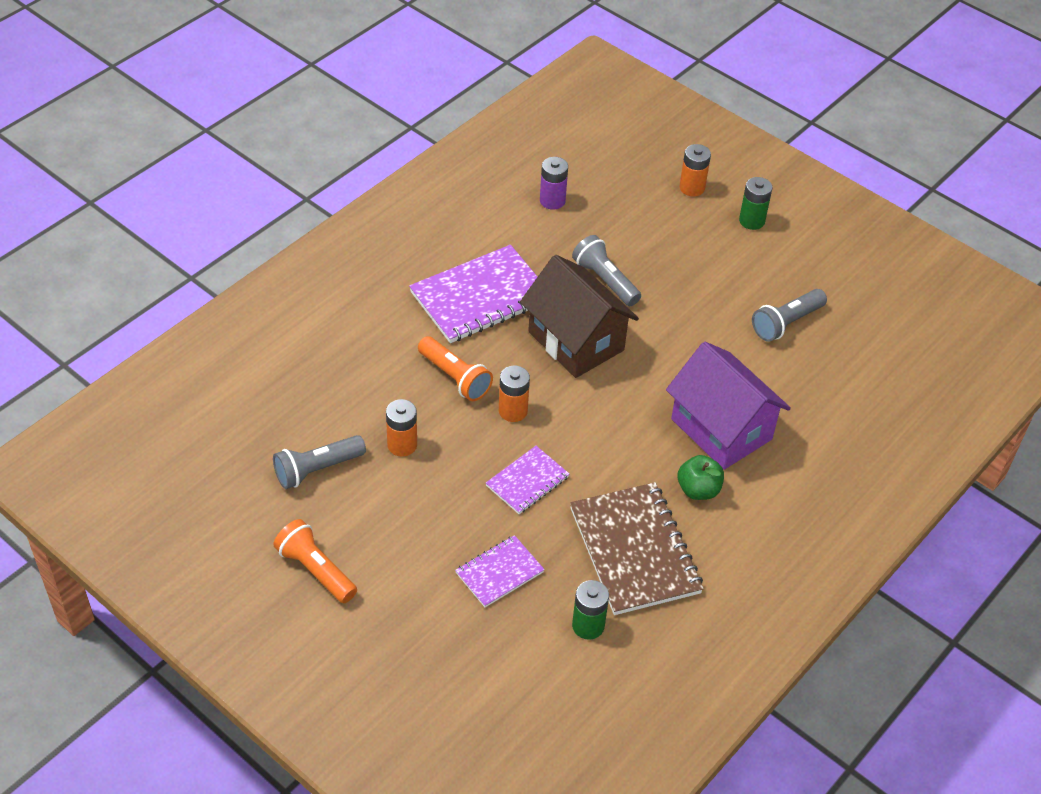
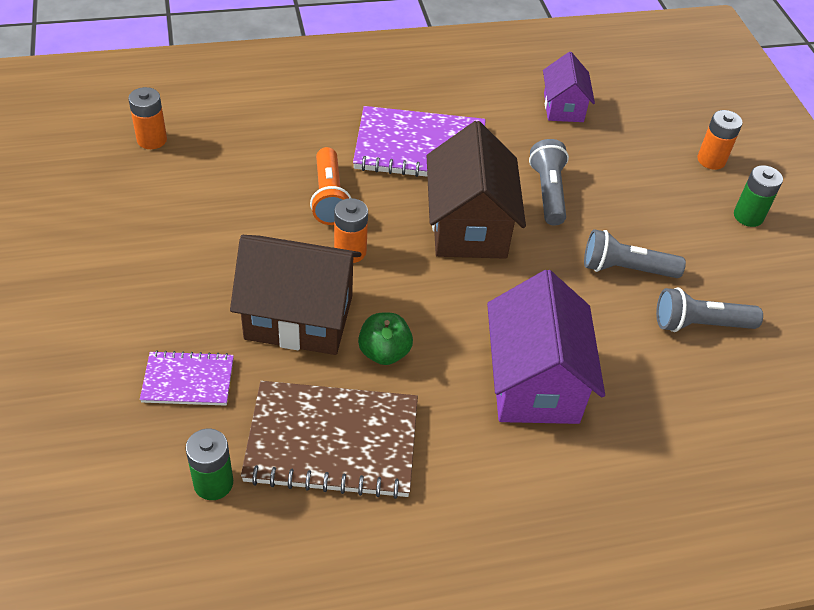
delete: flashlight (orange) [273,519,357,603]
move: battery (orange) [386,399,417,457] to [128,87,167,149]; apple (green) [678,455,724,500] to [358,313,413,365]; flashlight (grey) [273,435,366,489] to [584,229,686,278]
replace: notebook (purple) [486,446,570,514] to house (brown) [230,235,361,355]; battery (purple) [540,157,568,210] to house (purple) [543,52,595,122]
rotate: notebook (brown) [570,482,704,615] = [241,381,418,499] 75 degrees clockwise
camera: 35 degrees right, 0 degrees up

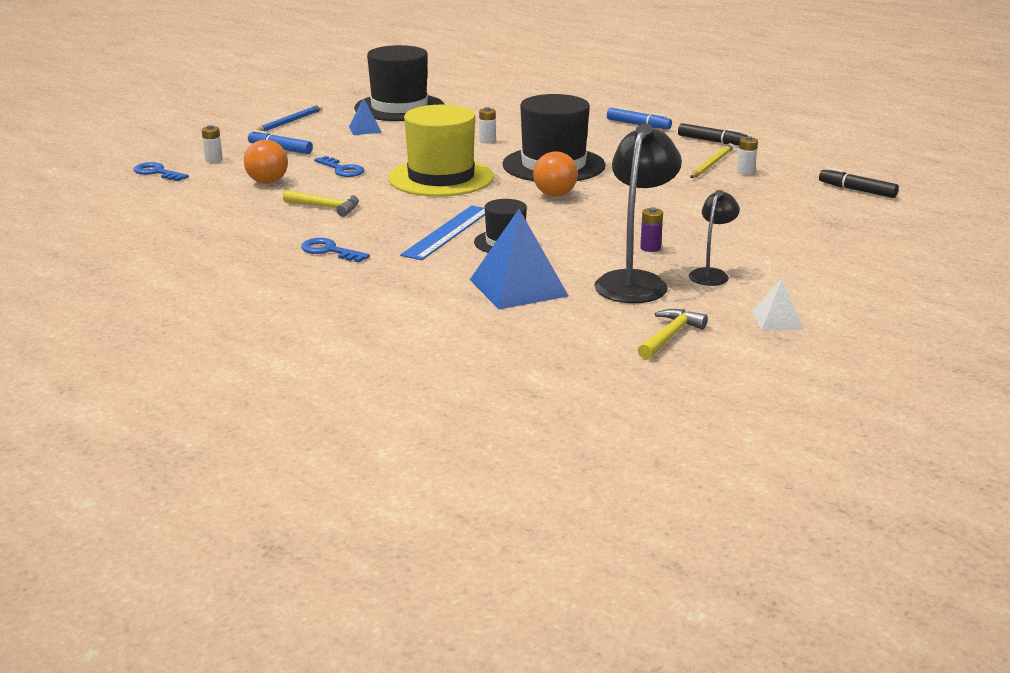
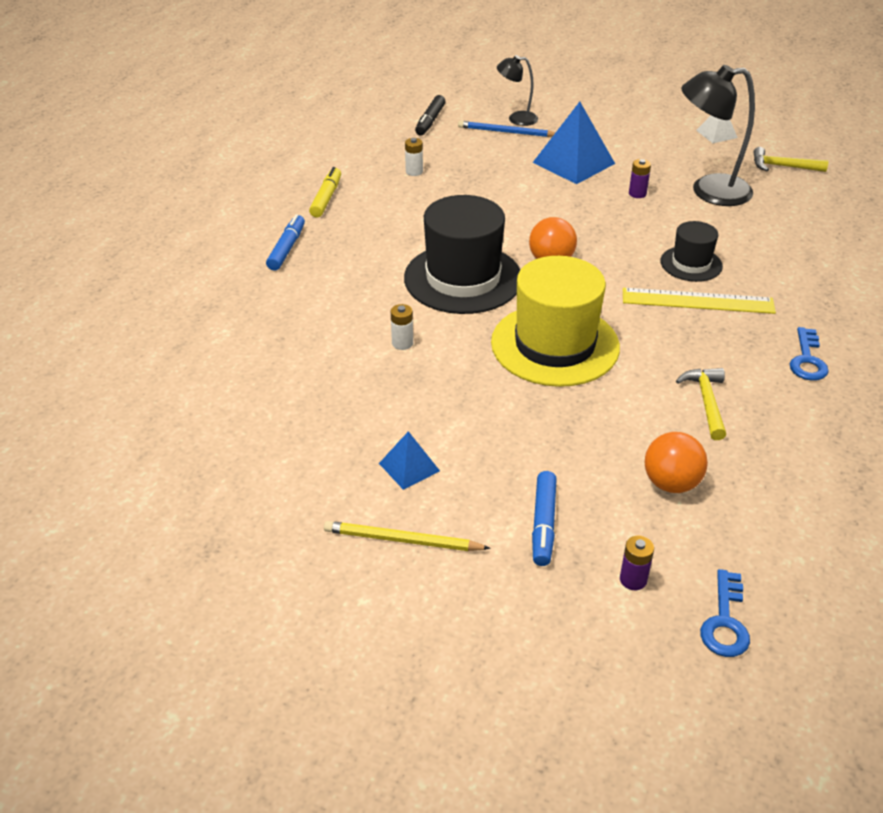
delete: key (blue) [314,156,365,177]; hat (black) [354,45,444,121]
move: pencil (yellow) [690,143,734,178] to [324,521,491,551]; pencil (blue) [255,105,323,133] to [458,121,556,137]; lamp (black) [689,190,740,286] to [497,55,538,126]; pyramid (blue) [470,209,569,309] to [533,102,615,184]
recolor: marker (black) [678,123,747,145] to marker (yellow) [309,167,341,218]; battery (white) [202,125,223,163] to battery (purple) [620,536,654,590]; ruler (blue) [400,205,485,260] to ruler (yellow) [623,288,776,314]
camera: 110 degrees left, 15 degrees up

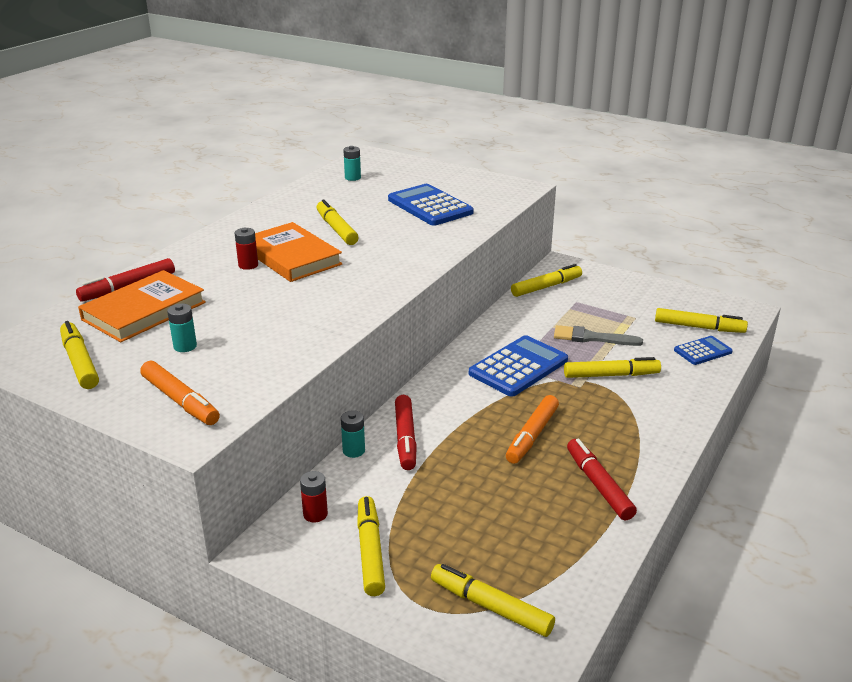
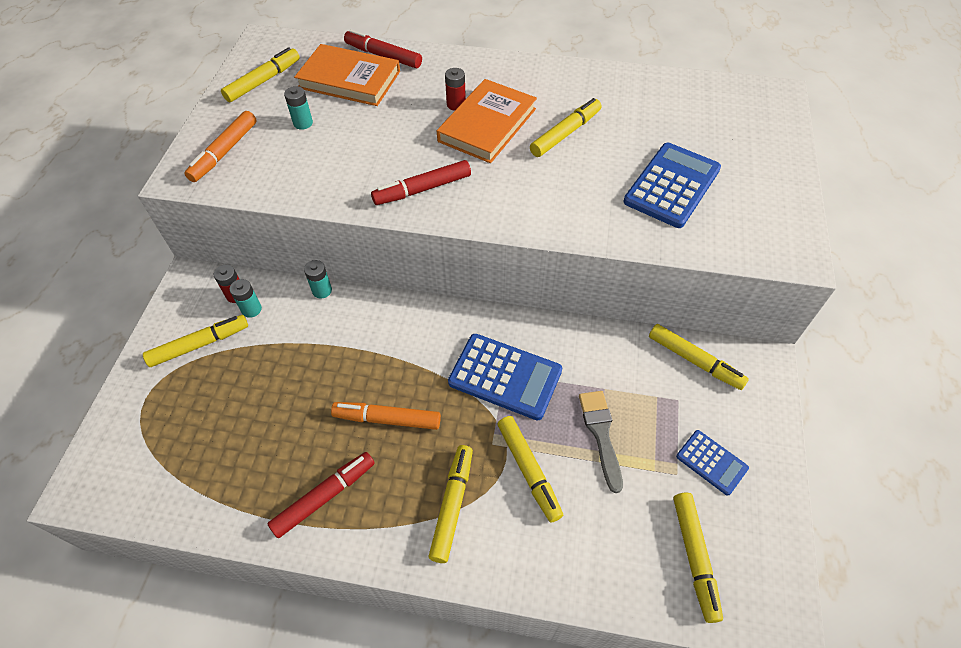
move: battery (turquoise) [343,146,361,181] to [230,279,262,318]; marker (red) [395,395,417,470] to [371,160,471,205]; marker (yellow) [431,564,555,637] to [428,445,473,563]; calculator (blue) [674,336,733,365] to [676,430,749,496]
camera: 70 degrees right, 25 degrees up

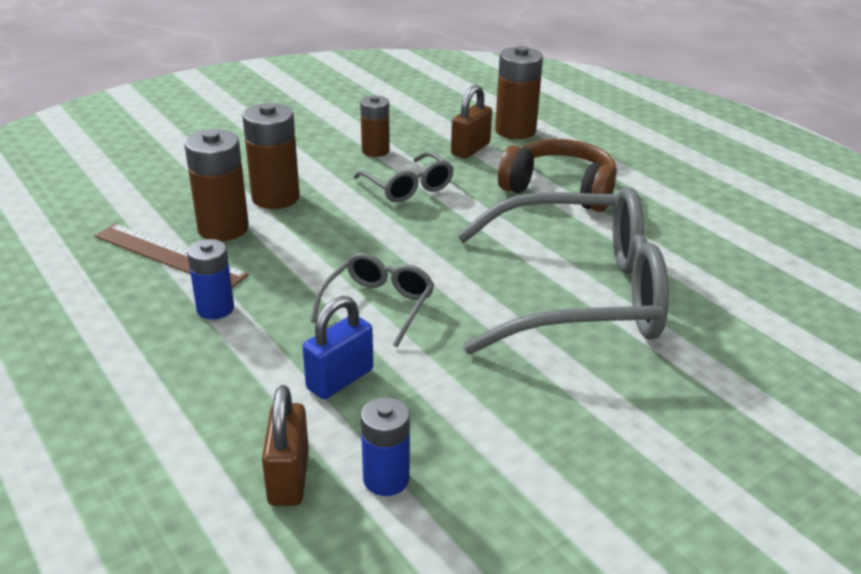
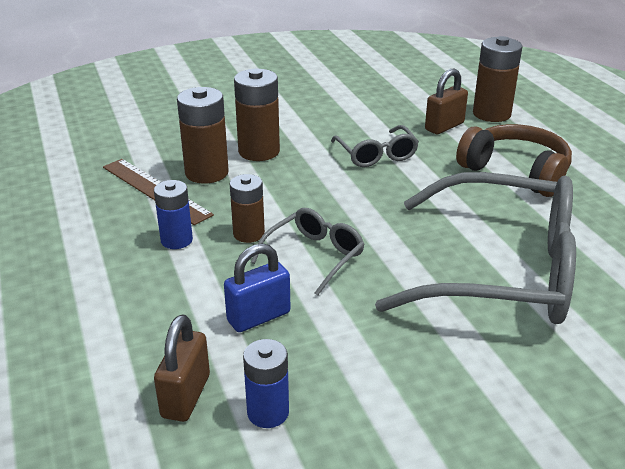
move: battery (brown) [360,95,390,157] to [230,174,265,243]
camera: 15 degrees right, 0 degrees up

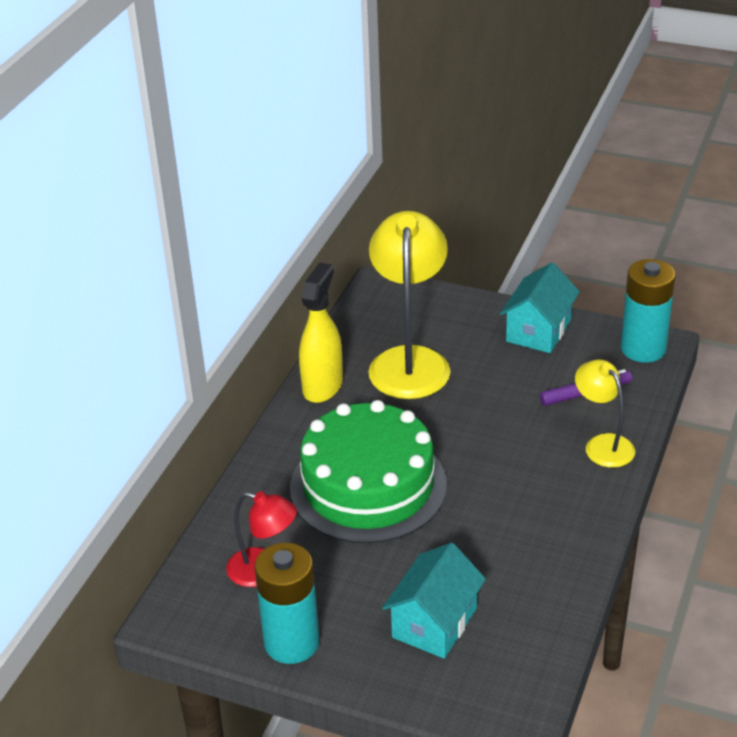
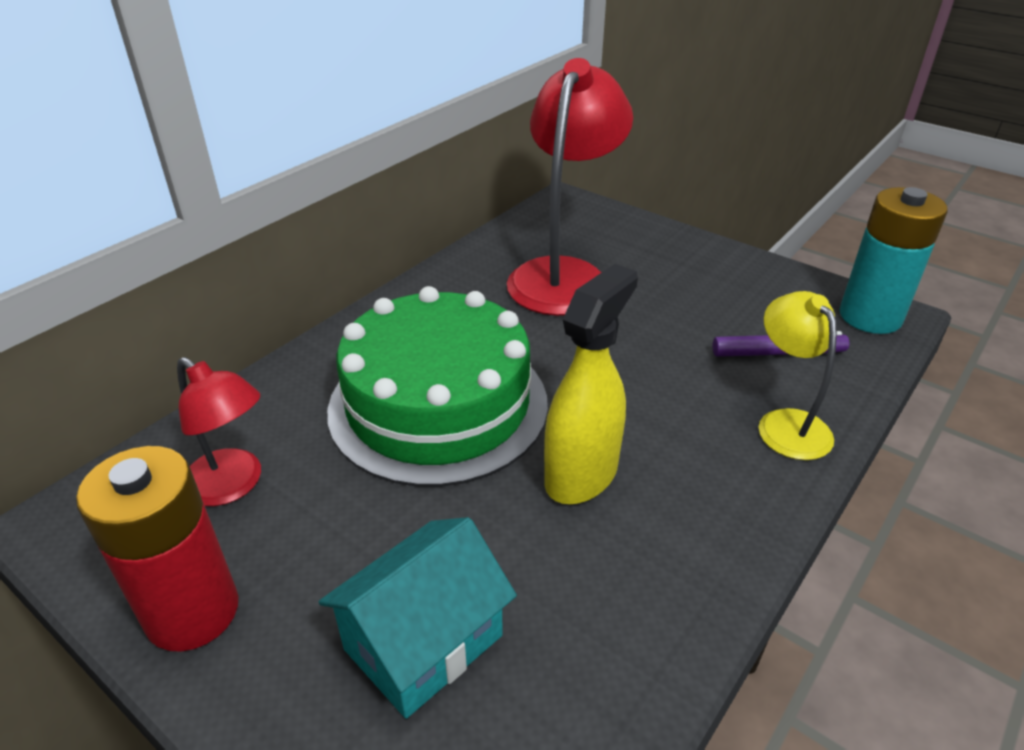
delete: house (turquoise) [500,262,580,353]
move: spray bottle (yellow) [299,262,343,403] to [544,264,638,504]
recolor: battery (turquoise) [254,543,319,664] to battery (red) [76,446,238,652]; lamp (yellow) [368,211,451,399] to lamp (red) [507,58,633,316]
camera: 15 degrees right, 0 degrees up

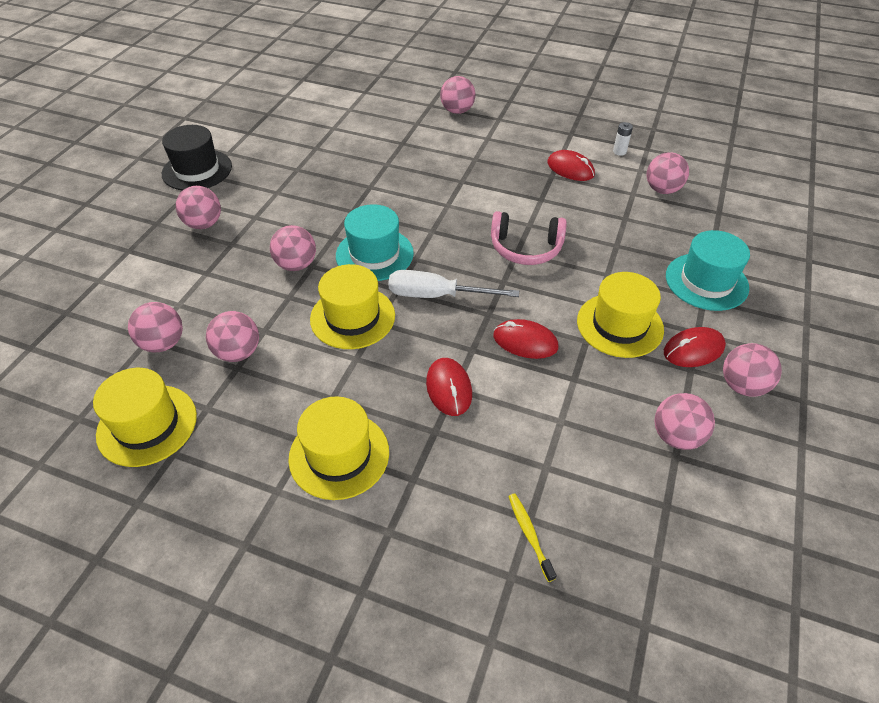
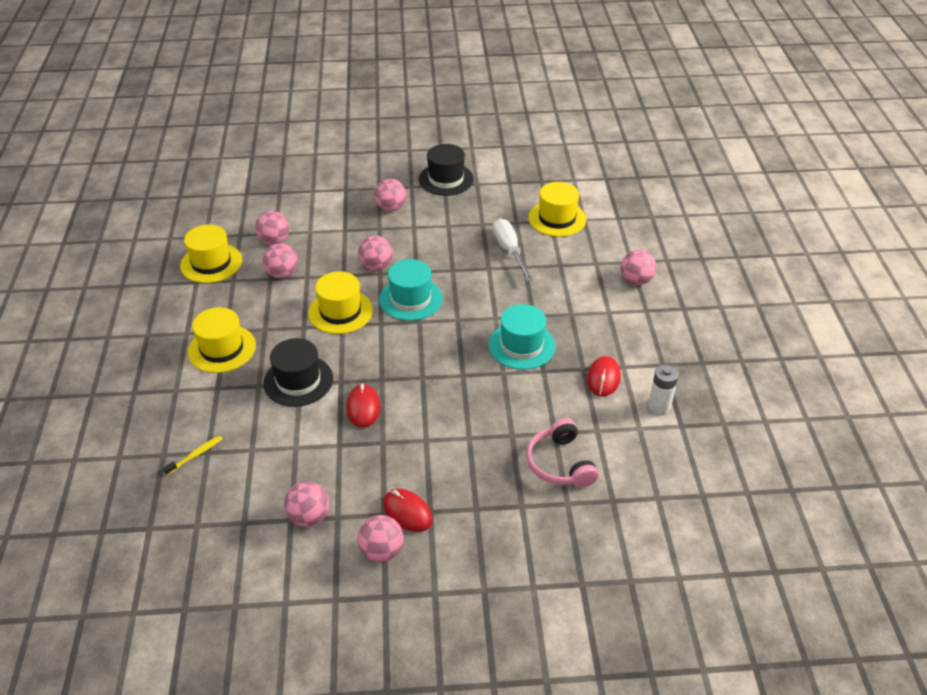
delete: ball (pink) [647,152,689,194]
move: hat (turquoise) [666,230,750,311] to [489,304,555,370]; screwdriver (white) [388,270,519,298] to [493,218,533,281]; headphones (pink) [491,211,567,265] to [526,418,599,488]; hat (yellow) [577,272,664,358] to [528,182,586,237]
replace: mouse (red) [426,358,472,416] to hat (black) [263,338,333,407]
resize: battery (white) [613,122,633,156] = [648,365,679,414] x1.57
camera: 65 degrees right, 5 degrees down

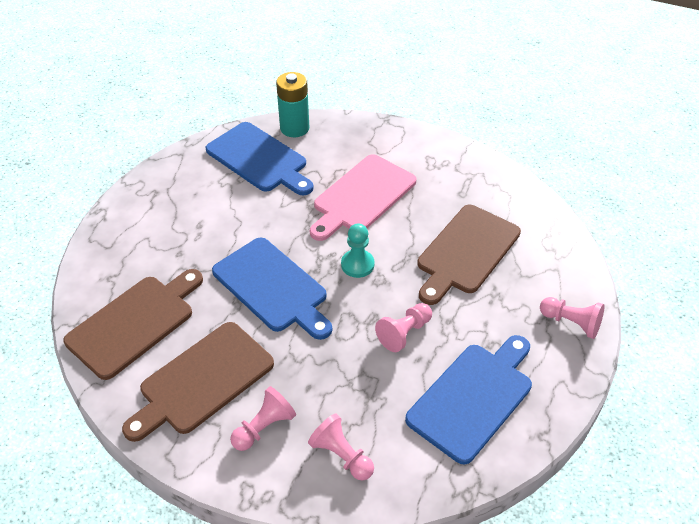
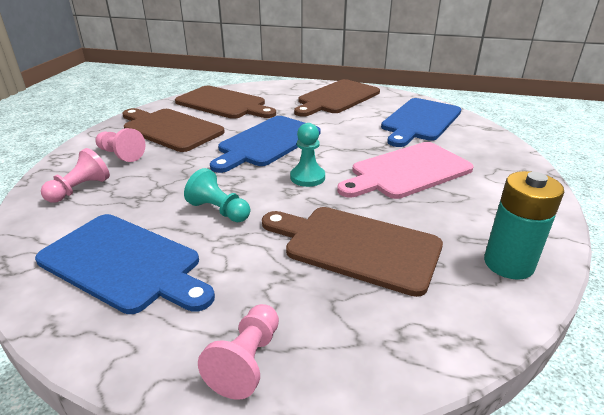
insert: cutting board (brown) [294,79,380,117]
move: battery (turquoise) [276,72,309,137] to [484,171,564,280]
recolor: pawn (pink) [375,303,432,352] to pawn (turquoise) [184,168,250,222]
rotate: cutting board (pink) [310,154,416,241] = [337,142,474,199] 60 degrees counterclockwise
camera: 80 degrees right, 15 degrees down

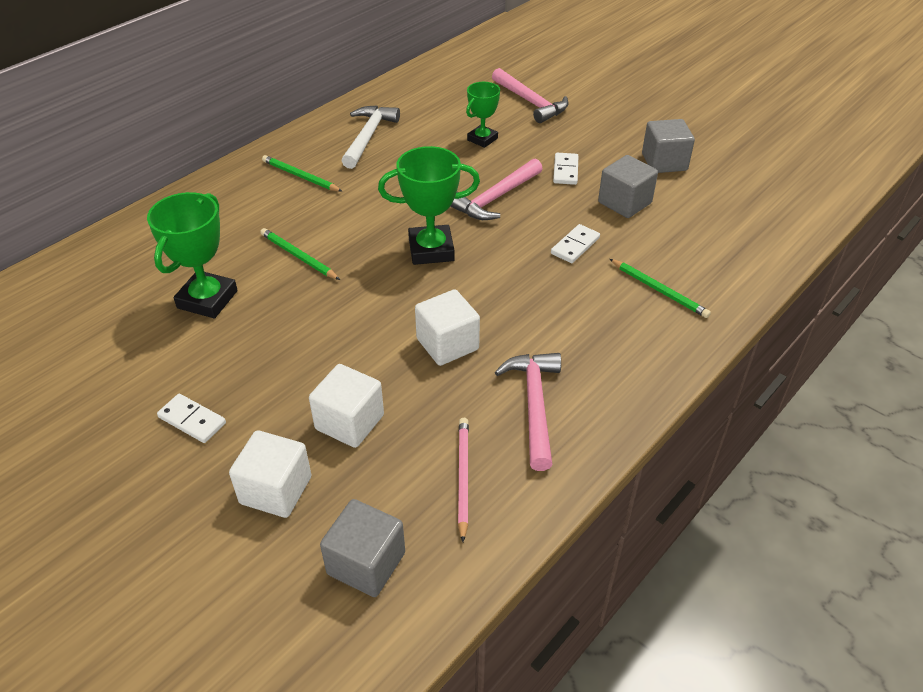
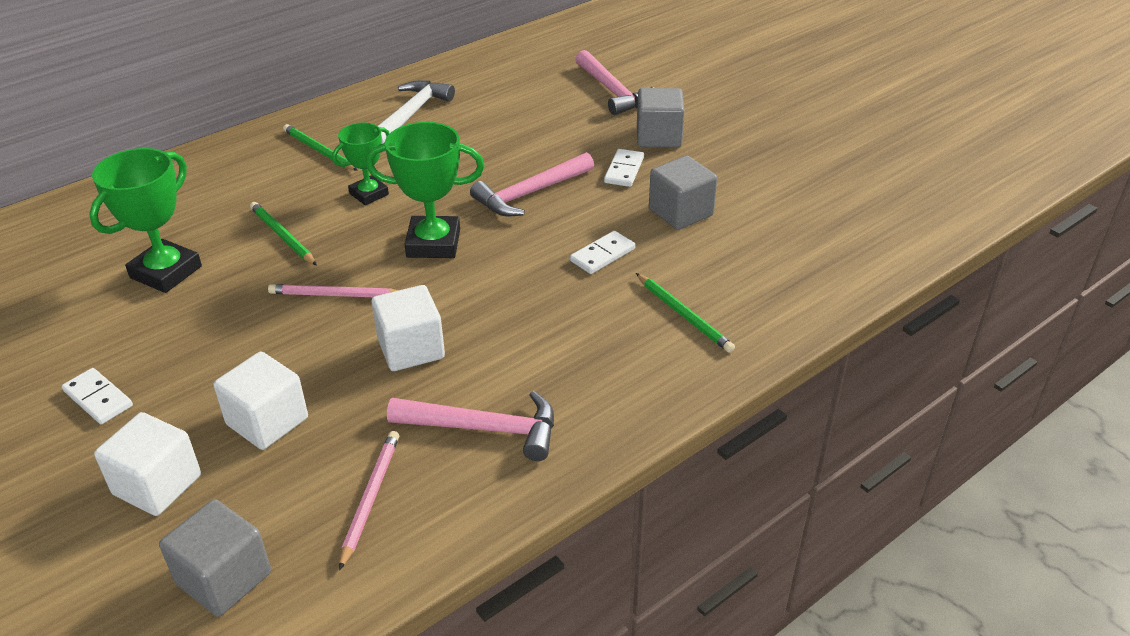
insert: pencil (pink) [268,284,399,297]
move: trophy (green) [466,82,500,148] to [332,123,390,205]; cube (grey) [642,119,695,173] to [637,88,685,147]
rotate: hammer (pink) [495,353,561,471] = [387,391,554,461] 90 degrees clockwise
camera: 10 degrees right, 5 degrees down

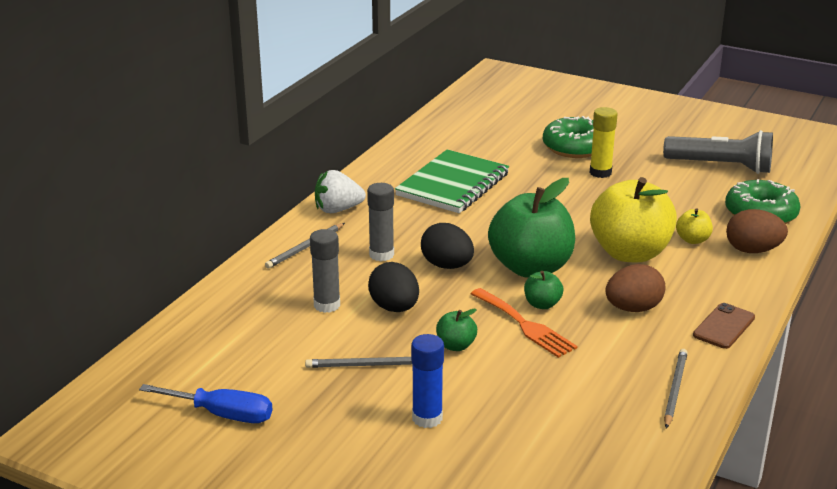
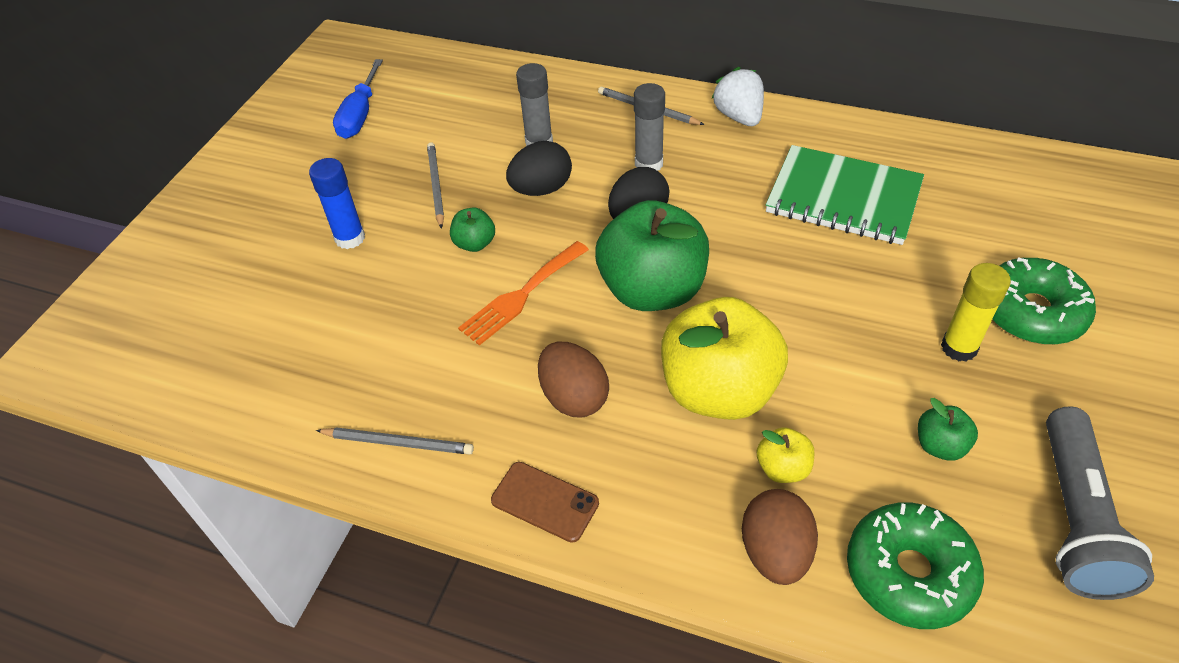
move: apple (green) [524,271,563,309] to [918,398,978,461]
camera: 85 degrees right, 20 degrees up

